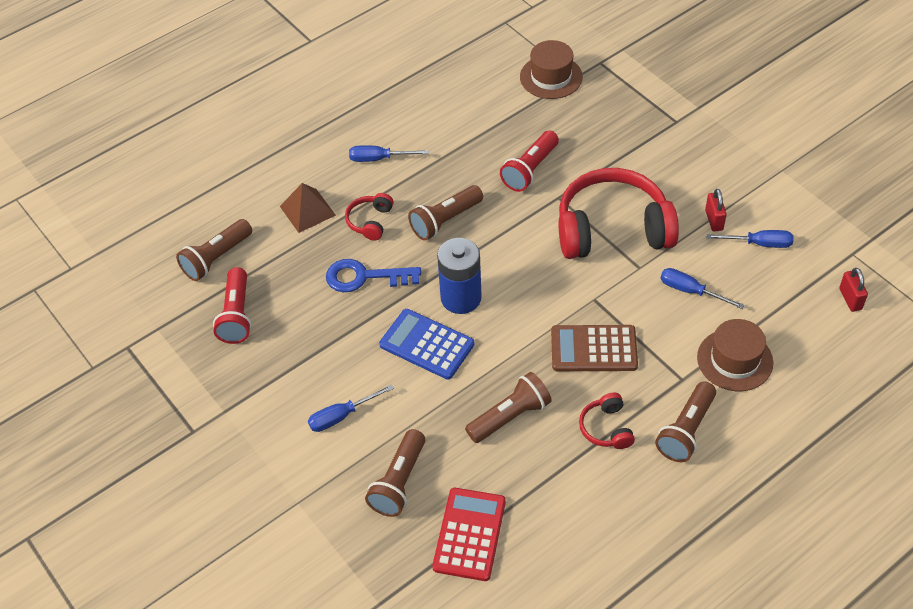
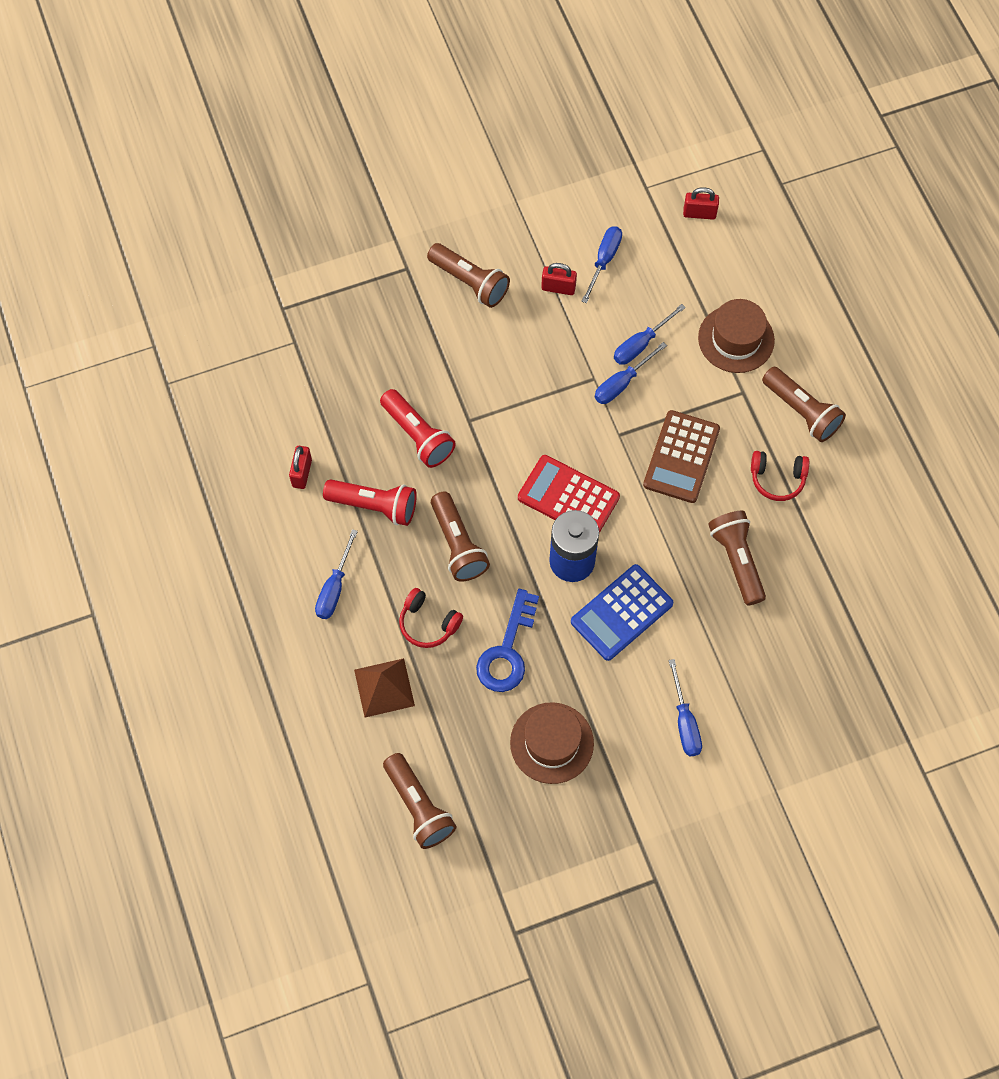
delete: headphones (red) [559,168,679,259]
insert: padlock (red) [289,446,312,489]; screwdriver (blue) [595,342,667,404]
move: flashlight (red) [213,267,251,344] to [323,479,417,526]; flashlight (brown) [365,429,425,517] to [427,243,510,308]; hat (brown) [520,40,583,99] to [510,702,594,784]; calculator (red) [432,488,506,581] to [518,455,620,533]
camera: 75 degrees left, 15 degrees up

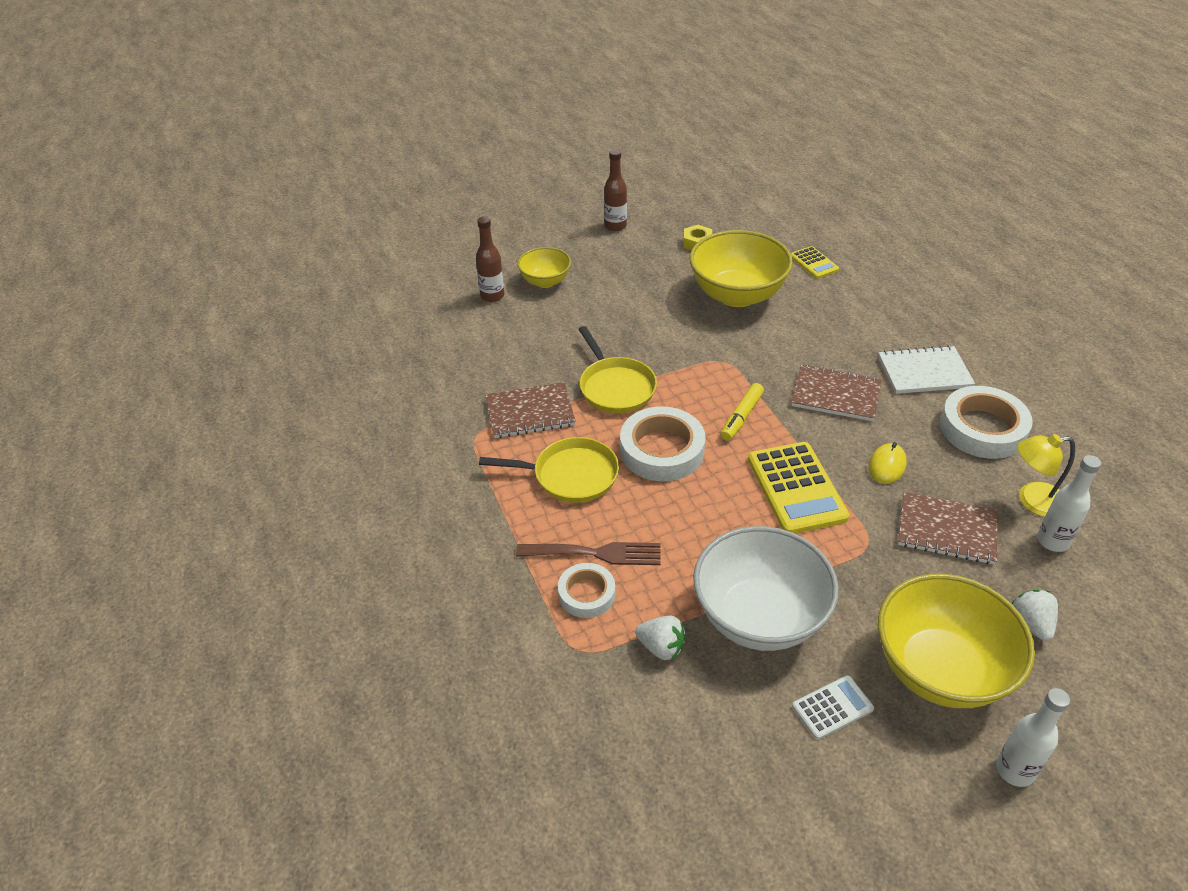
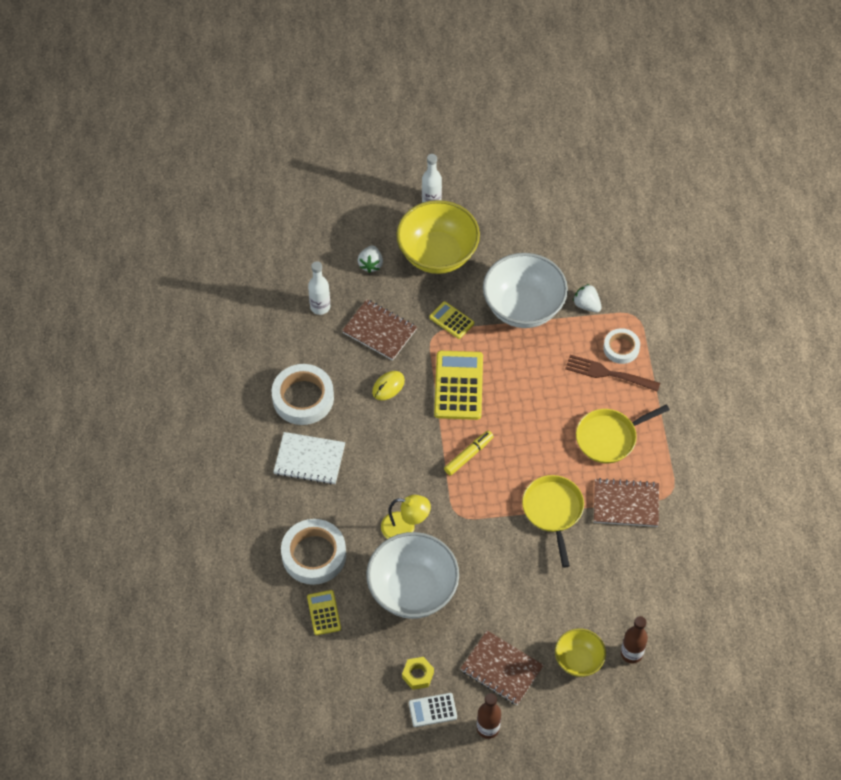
insert: calculator (yellow) [429,301,474,339]
move: tape (white) [620,407,705,481] to [281,519,346,585]; lamp (yellow) [1017,434,1075,517] to [381,495,431,539]; calculator (white) [792,675,874,740] to [409,693,457,727]; notebook (brown) [792,364,881,421] to [460,630,544,705]
recolor: bowl (yellow) [690,230,793,307] to bowl (white) [366,532,459,619]
rotate: pan (yellow) [479,437,619,503] = [576,404,670,463] 45 degrees counterclockwise
camera: 165 degrees left, 15 degrees up

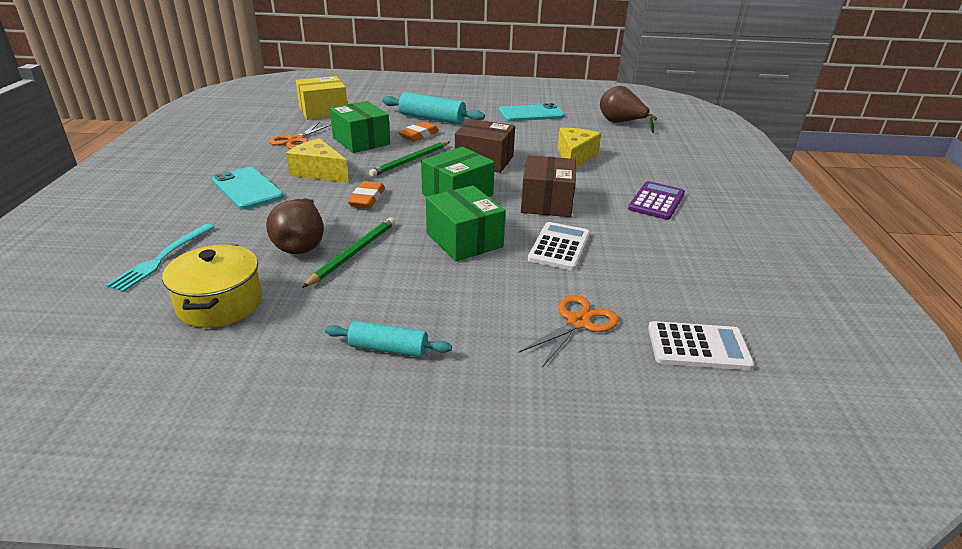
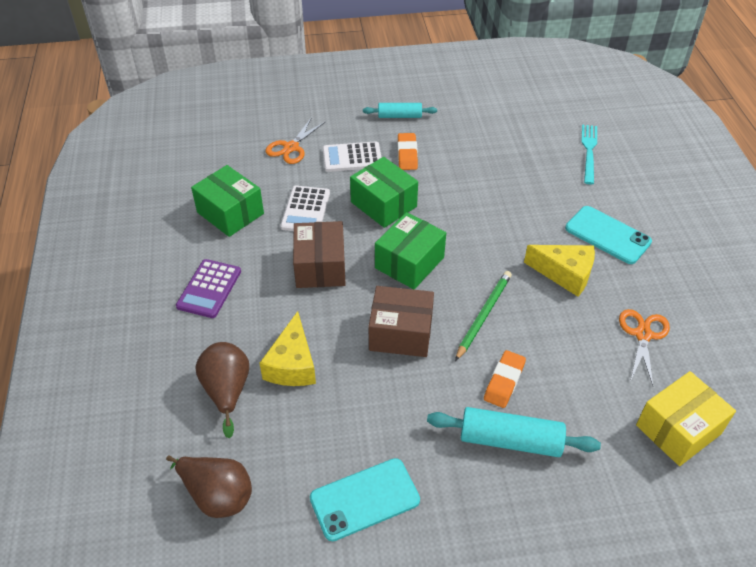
delete: pot (yellow) [162,245,262,328]; pencil (green) [302,217,395,288]
move: box (green) [330,101,390,153] to [191,165,264,237]; pear (brown) [266,198,324,254] to [195,342,249,438]; calculator (white) [648,321,754,370] to [323,141,382,172]; eraser (orange) [348,181,385,209] to [398,133,418,170]
camera: 170 degrees right, 15 degrees up

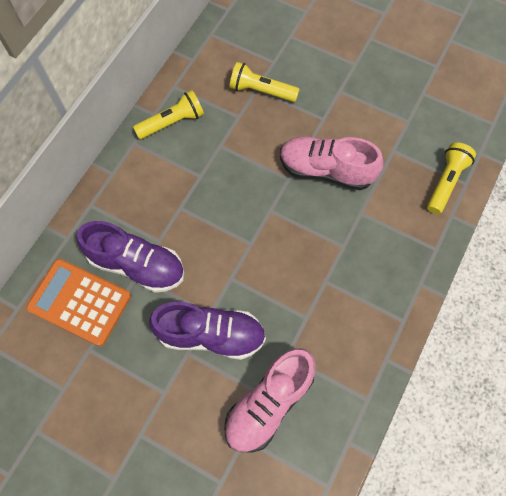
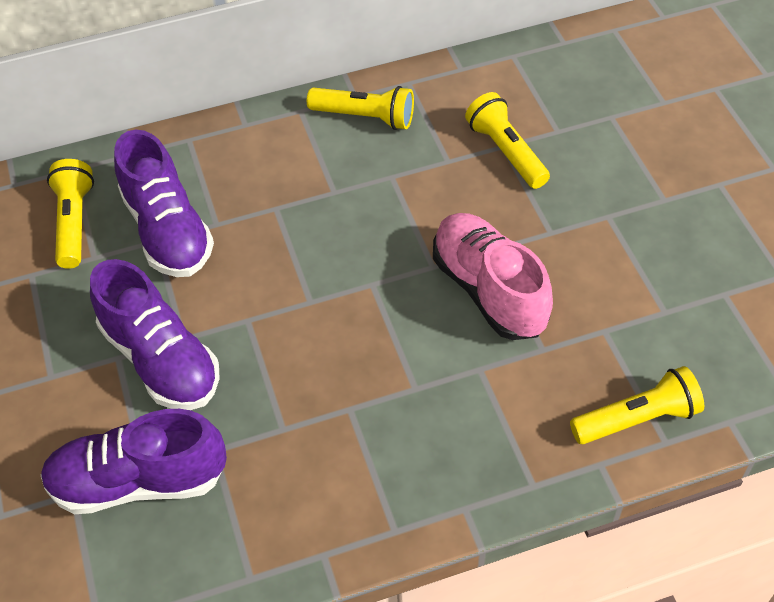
replace: calculator (orange) [27,259,131,346] to flashlight (yellow) [47,159,94,269]
recolor: shoe (pink) [224,348,316,453] to shoe (purple) [41,409,227,514]
camera: 45 degrees right, 15 degrees down

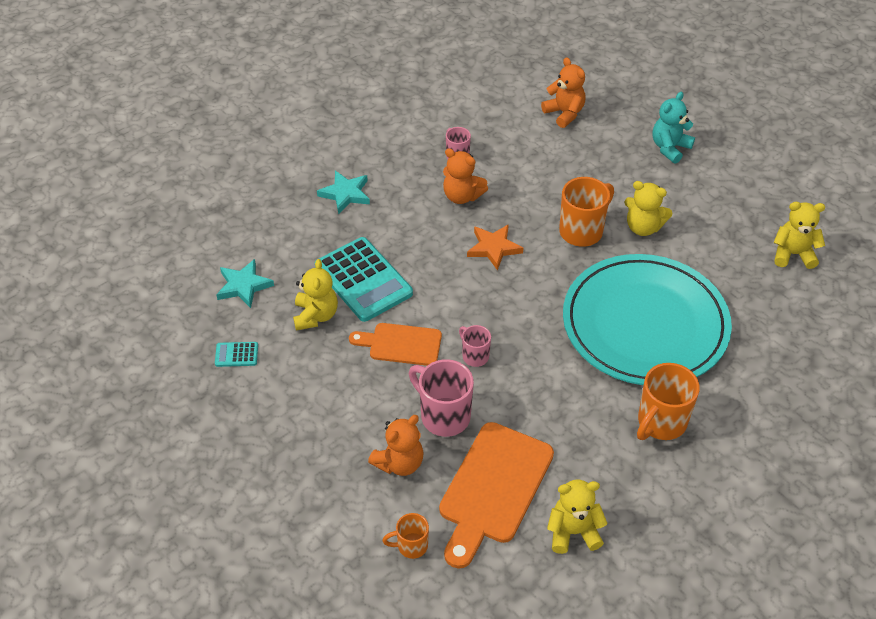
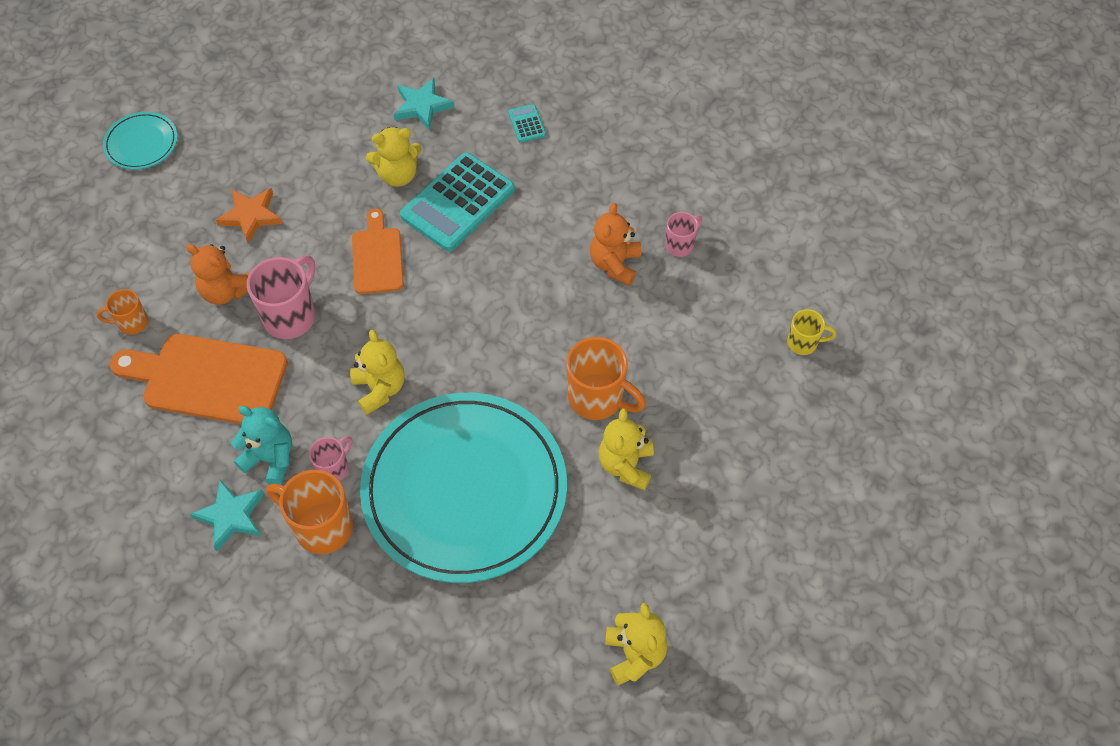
insert: plate (turquoise) [103,112,178,170]
move: star (turquoise) [317,171,370,214] to [190,480,264,552]; star (orange) [467,224,523,271] to [216,188,283,244]; teddy bear (turquoise) [653,92,695,164] to [231,406,292,485]; mug (pink) [459,325,491,367] to [309,436,352,481]; teddy bear (yellow) [547,479,608,554] to [350,330,405,415]; calculator (turquoise) [215,342,258,367] to [508,104,546,143]
replace: teddy bear (orange) [541,57,585,128] to mug (yellow) [787,309,836,355]
rotate: mug (orange) [382,513,429,559] = [96,289,148,335] 75 degrees counterclockwise
camera: 75 degrees right, 10 degrees up

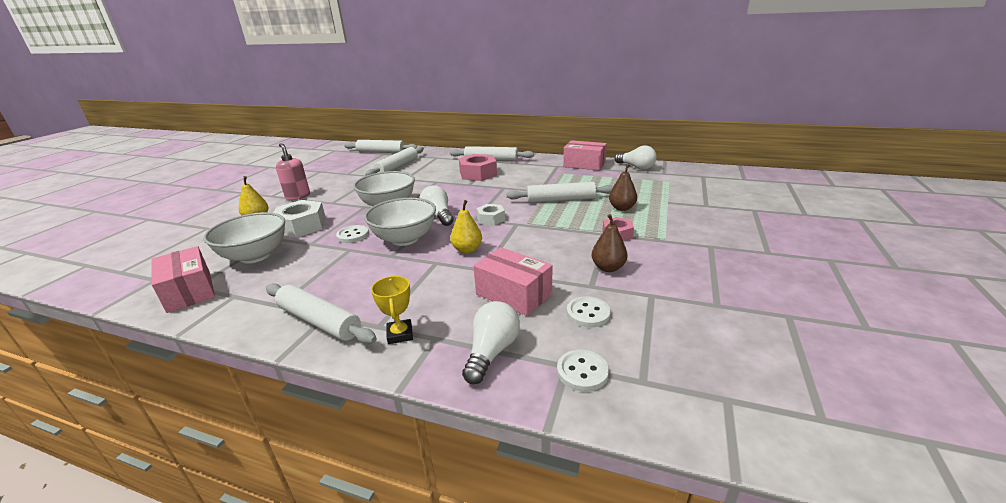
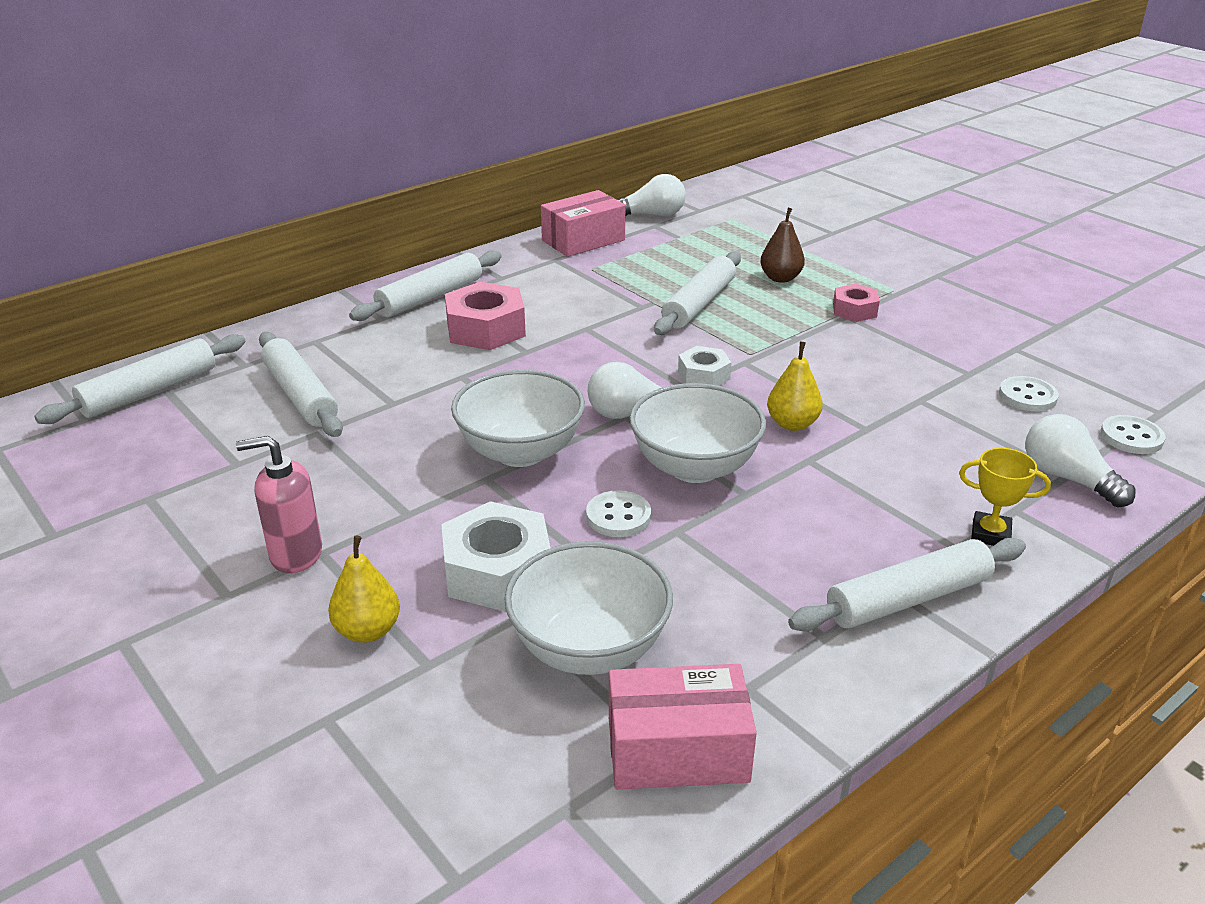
delete: box (pink) [473,247,552,316]; pear (brown) [592,214,628,272]
camera: 60 degrees left, 5 degrees up

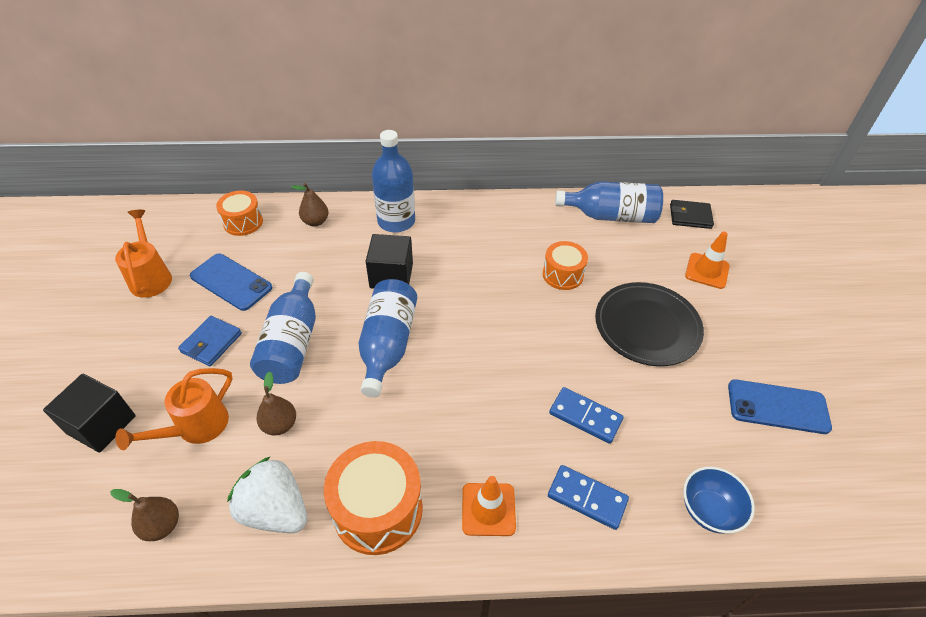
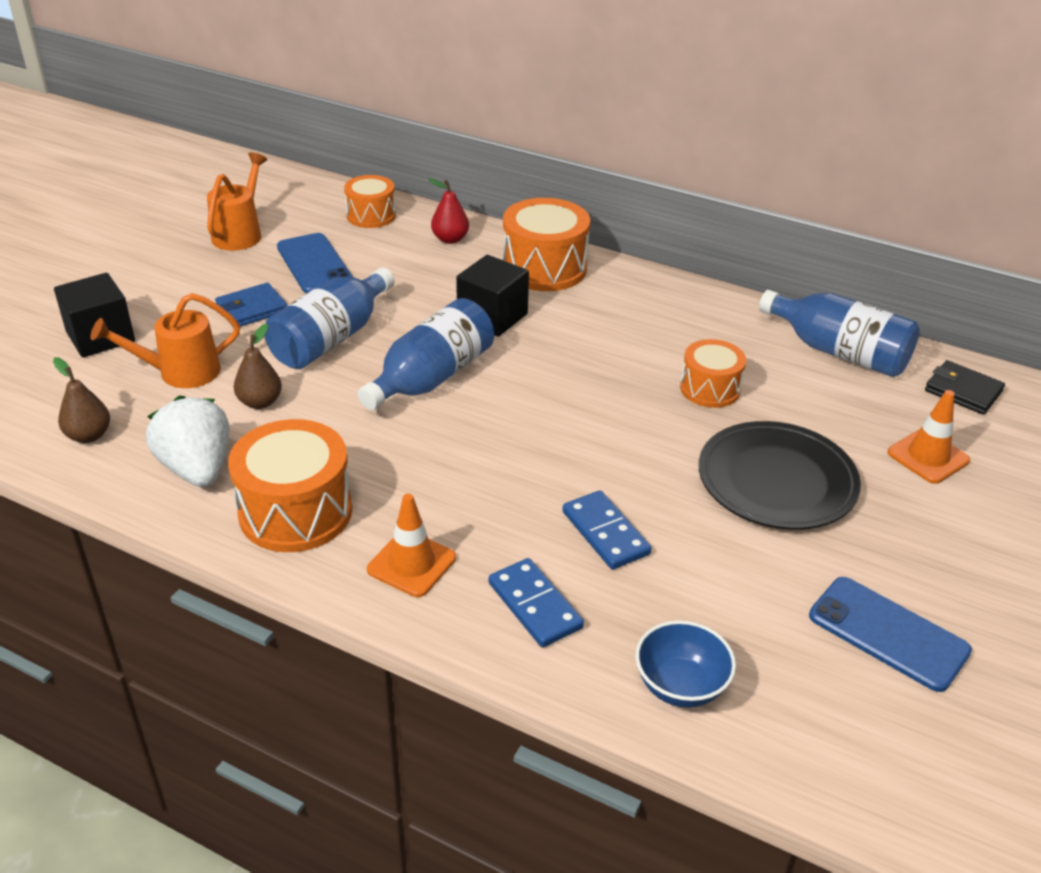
replace: bottle (blue) [372,130,415,233] to drum (orange) [503,198,590,291]
recolor: pear (brown) [291,183,329,226] to pear (red) [428,178,469,244]
camera: 30 degrees right, 10 degrees down

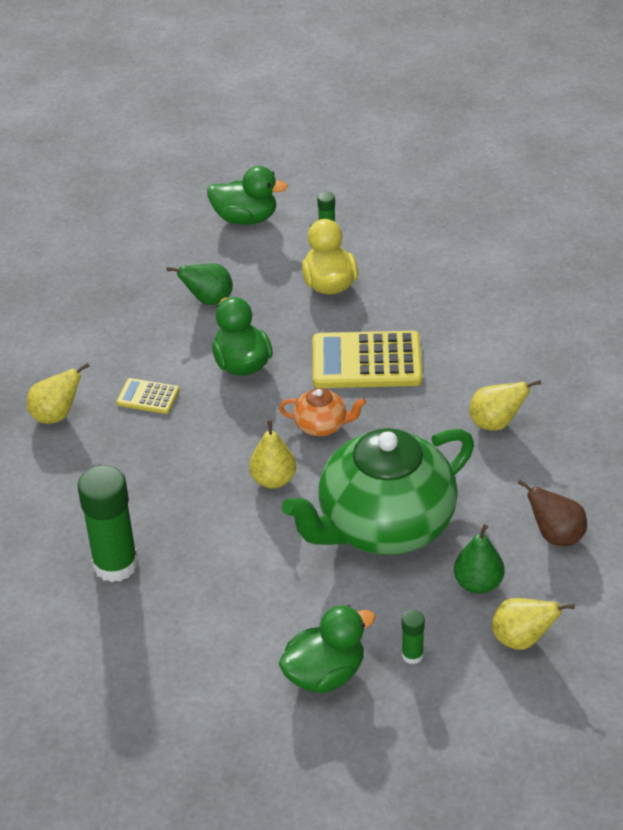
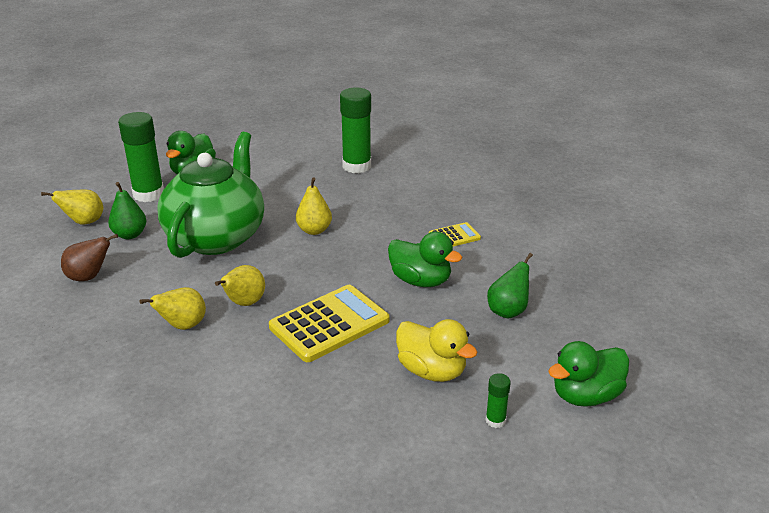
delete: teapot (orange) [279,388,366,436]
move: pear (yellow) [27,363,90,424] to [215,265,265,306]
resize: glue stick (green) [402,610,425,664] = [118,112,164,202] x2.18
camera: 140 degrees right, 10 degrees down

